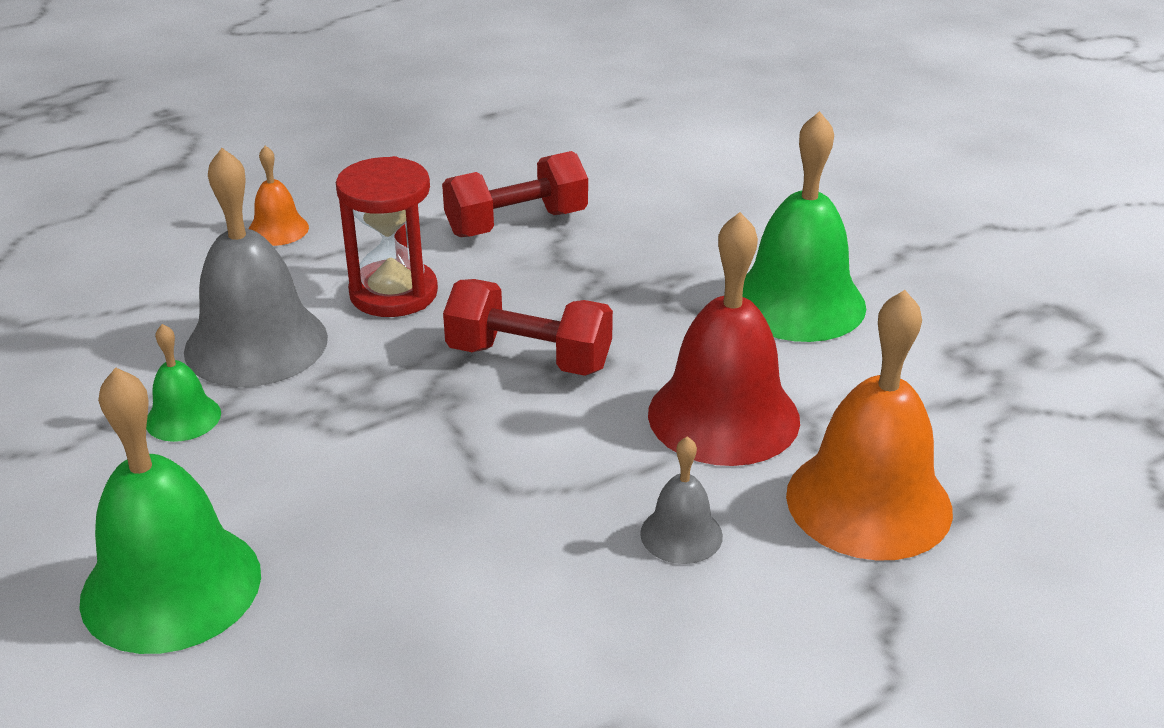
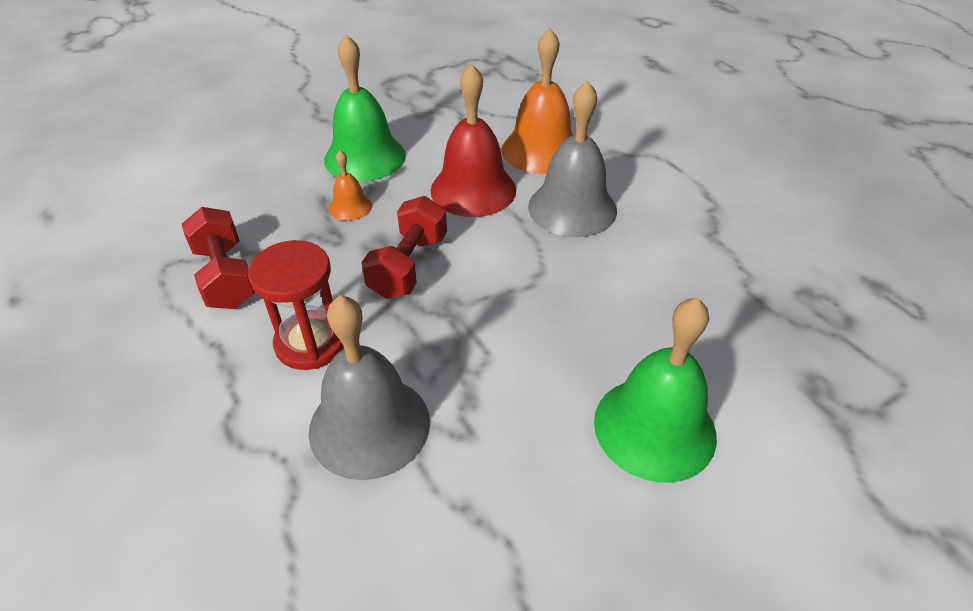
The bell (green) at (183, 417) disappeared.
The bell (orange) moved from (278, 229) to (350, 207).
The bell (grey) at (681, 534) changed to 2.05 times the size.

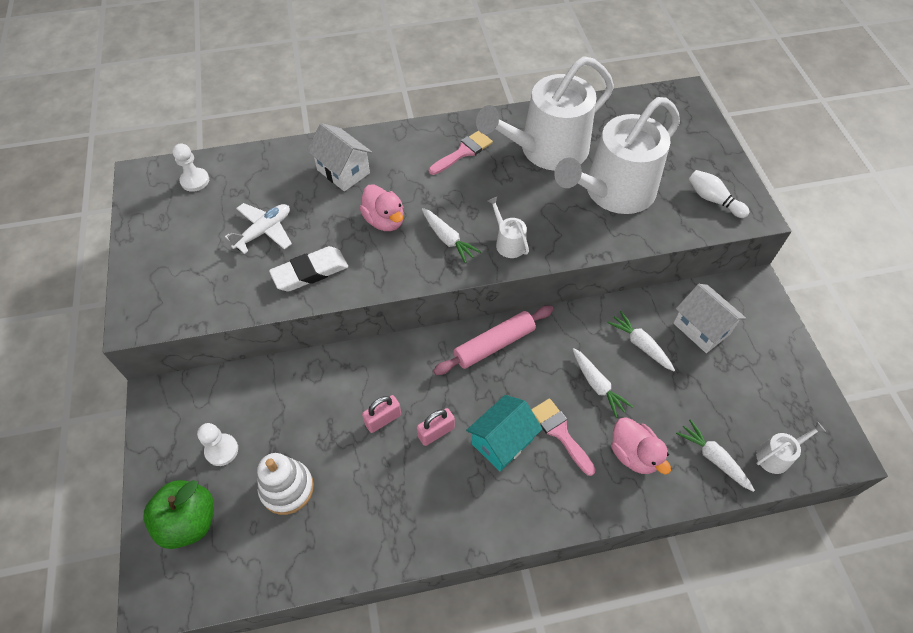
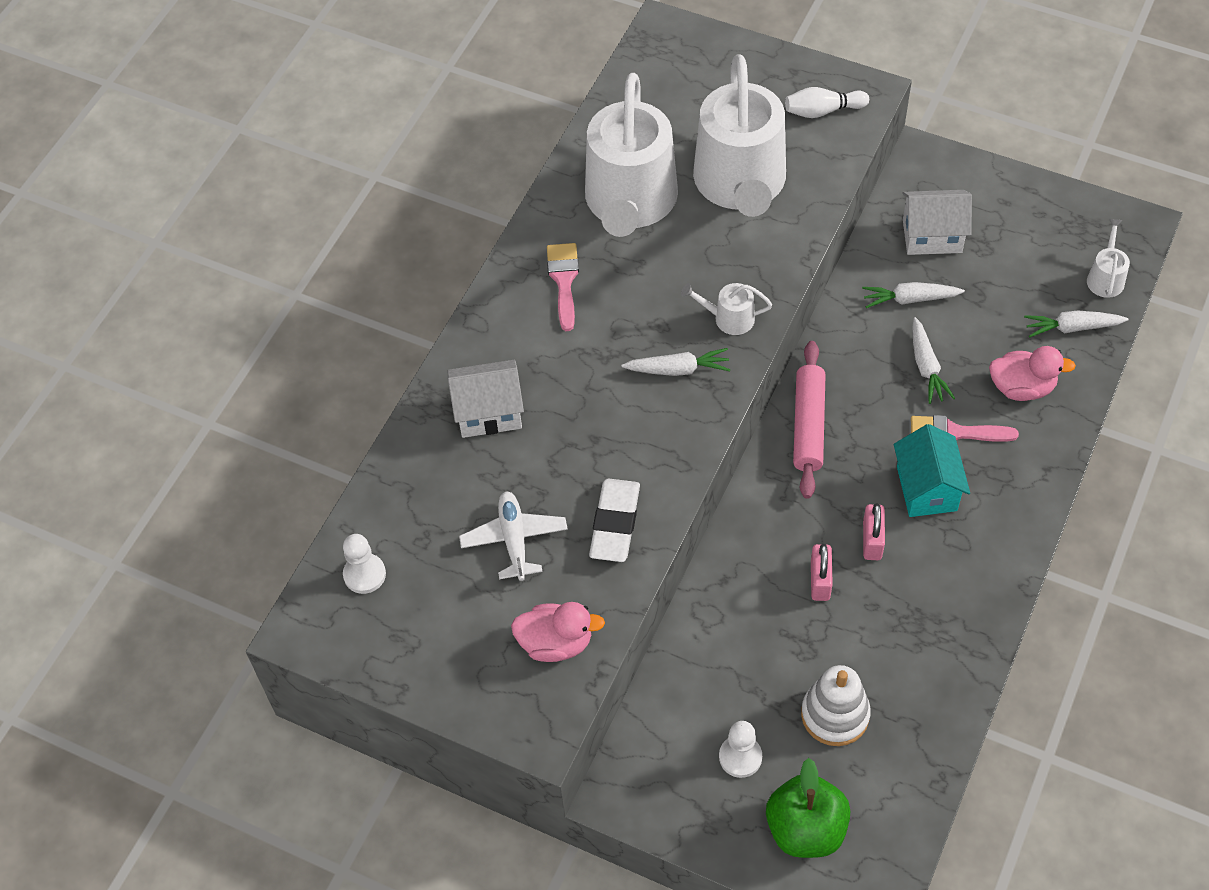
The duck (pink) moved from (384, 220) to (556, 643).
The carrot (white) at (597, 385) turned 75 degrees clockwise.

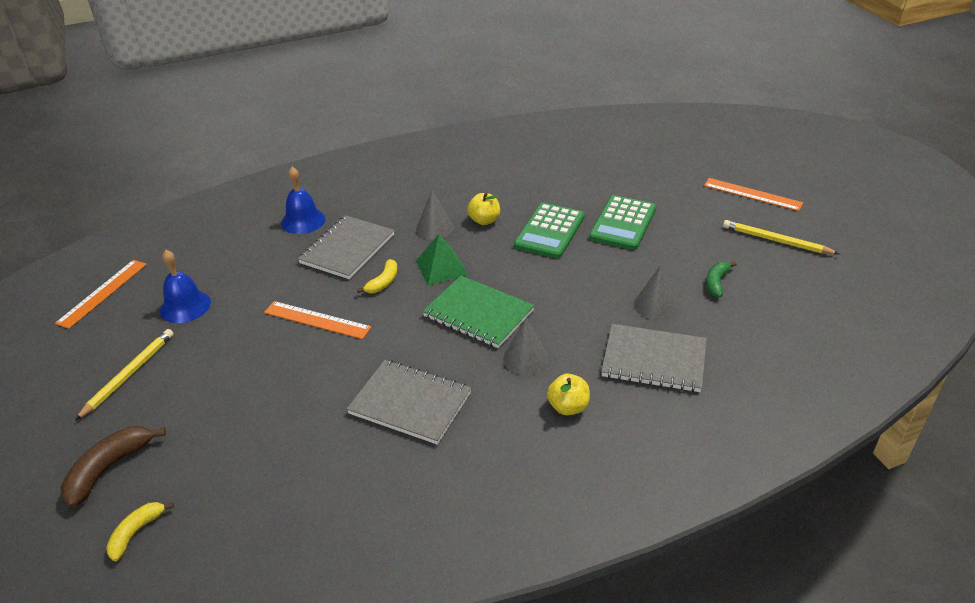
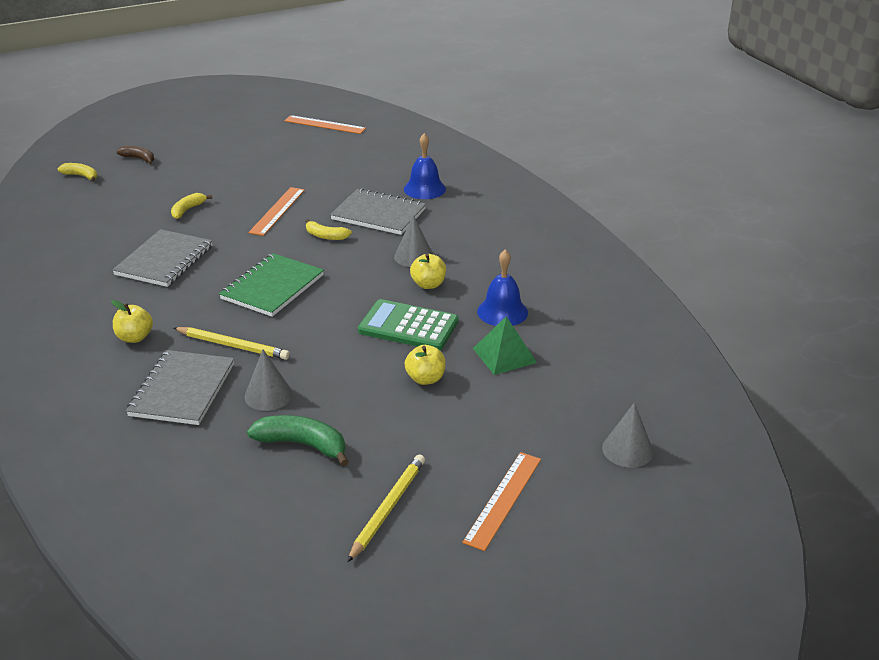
The banana (yellow) at (188, 210) appeared.
The pencil (yellow) moved from (129, 375) to (233, 346).
The bell (blue) moved from (185, 306) to (502, 312).
The pyramid (green) moved from (441, 267) to (504, 355).
The cone (grey) moved from (525, 358) to (627, 450).
The calculator (green) at (623, 223) was replaced by the apple (yellow) at (425, 379).
The banana (brown) at (109, 469) changed to 0.63 times the size.
The banana (green) at (716, 283) changed to 1.59 times the size.

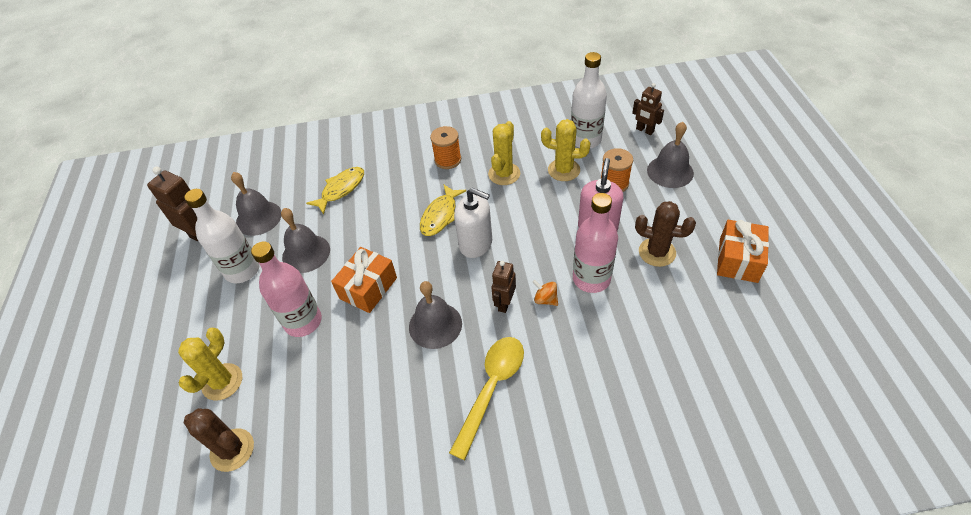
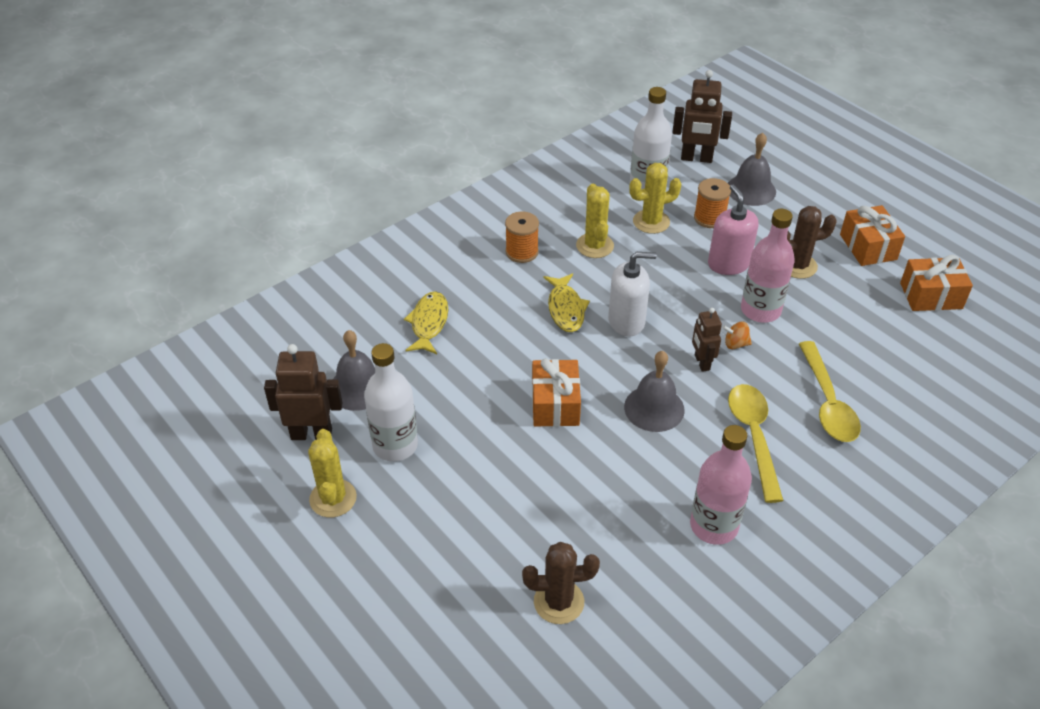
The bell (grey) at (306, 253) disappeared.
The spoon (yellow) at (827, 402) appeared.
The gift (orange) at (931, 296) appeared.
The cactus (yellow) moved from (222, 382) to (333, 498).
The bottle (pink) moved from (303, 321) to (713, 526).
The robot (brown) at (644, 130) changed to 1.60 times the size.

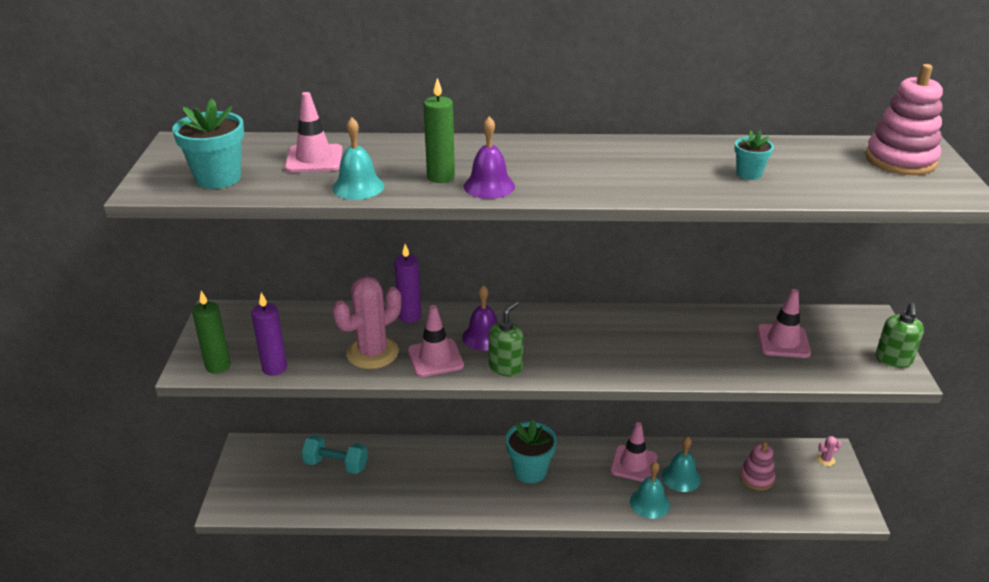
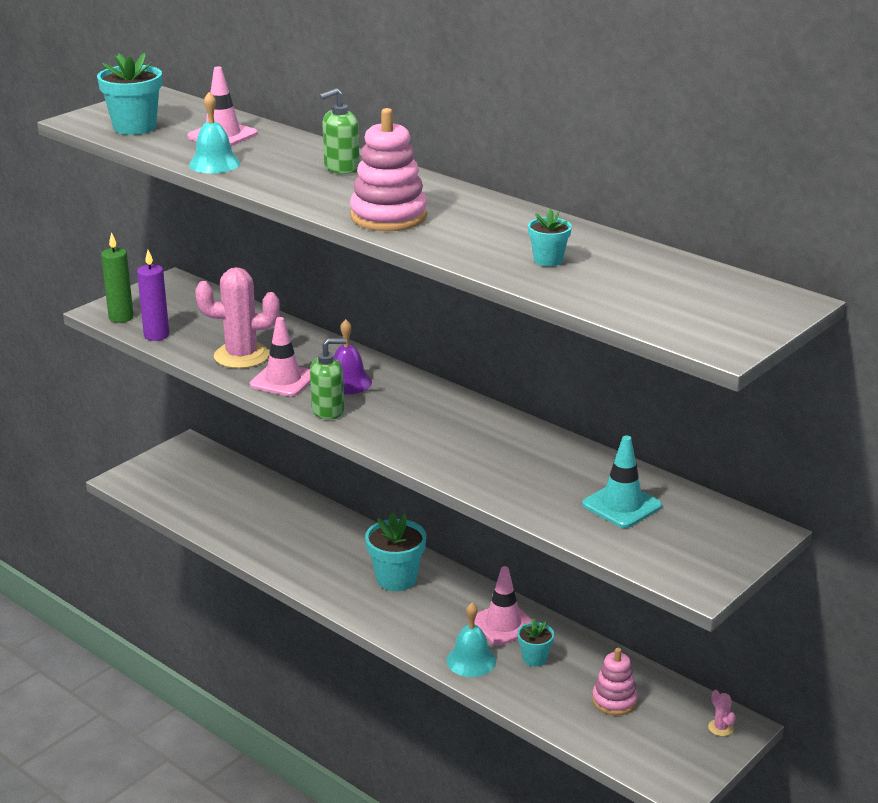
The dumbbell (turquoise) at (336, 465) disappeared.
The candle (purple) at (409, 316) disappeared.
The candle (green) at (441, 177) disappeared.
The bell (purple) at (489, 186) disappeared.
The stacking toy (pink) moved from (900, 160) to (388, 216).
The soap dispenser (green) moved from (893, 360) to (341, 168).
The bell (turquoise) at (681, 477) was replaced by the flower pot (turquoise) at (534, 658).
The traffic cone (pink) at (783, 341) became the traffic cone (turquoise) at (622, 505).
The cactus (pink) at (825, 460) turned 45 degrees clockwise.

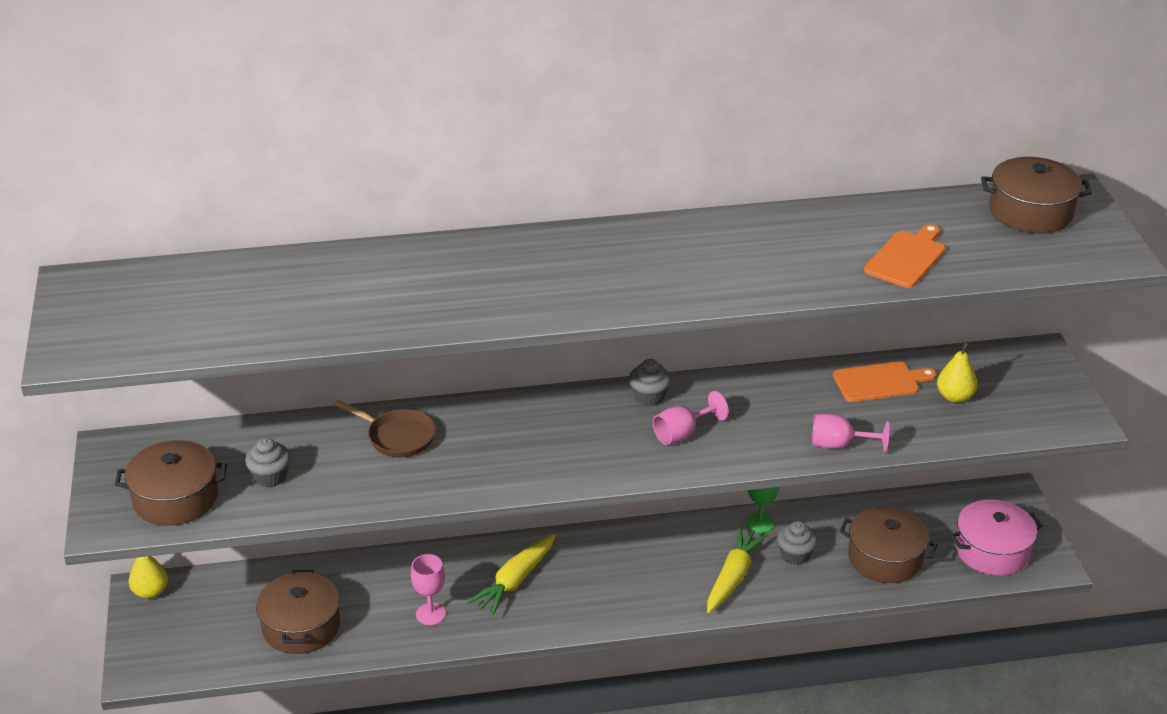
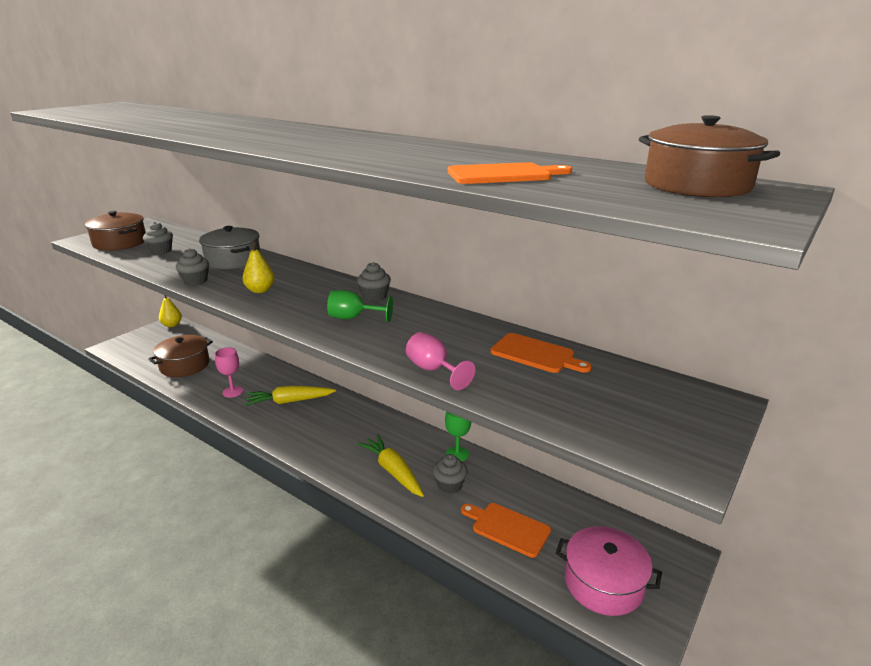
The cupcake (grey) at (195, 281) appeared.
The pear (yellow) moved from (954, 397) to (260, 290).
The pan (brown) at (397, 437) was replaced by the pot (grey) at (233, 260).
The pot (brown) at (885, 558) was replaced by the cutting board (orange) at (507, 528).
The goblet (pink) at (682, 433) became the goblet (green) at (353, 318).
The carrot (yellow) at (733, 577) turned 105 degrees counterclockwise.

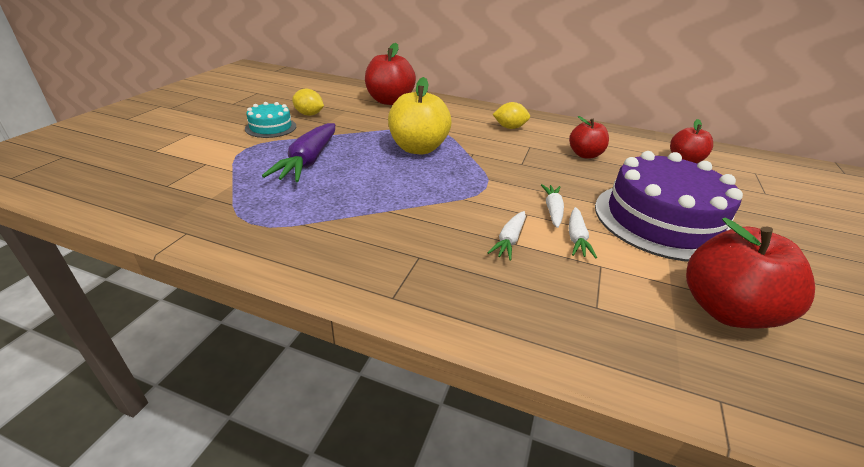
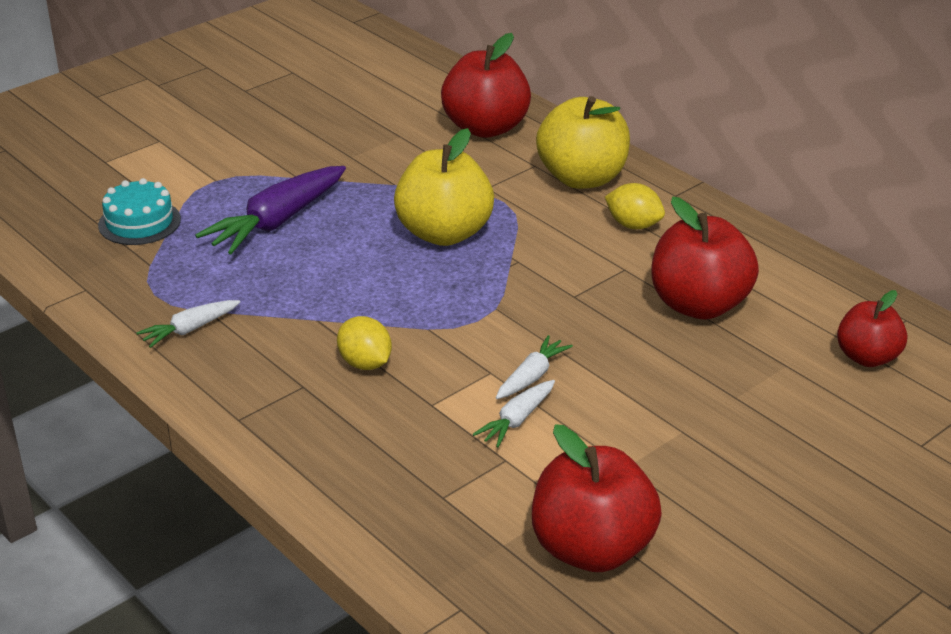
The cake (purple) at (661, 220) disappeared.
The apple (yellow) at (582, 178) appeared.
The cake (turquoise) moved from (271, 127) to (139, 222).
The lemon (yellow) moved from (309, 114) to (365, 363).
The carrot (white) moved from (509, 240) to (190, 329).
The apple (red) at (585, 155) changed to 1.63 times the size.

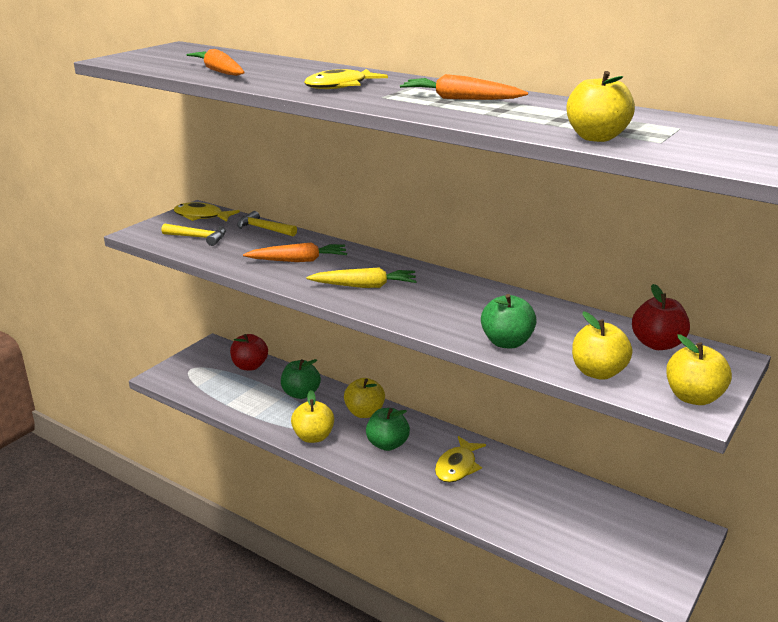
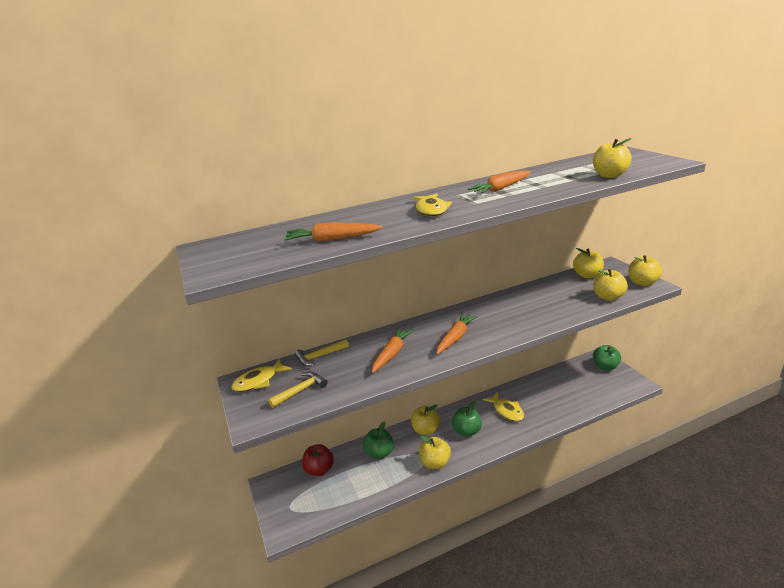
The apple (green) moved from (506, 342) to (605, 367).
The carrot (yellow) at (364, 286) became the carrot (orange) at (455, 337).
The apple (red) at (657, 344) became the apple (yellow) at (587, 275).

